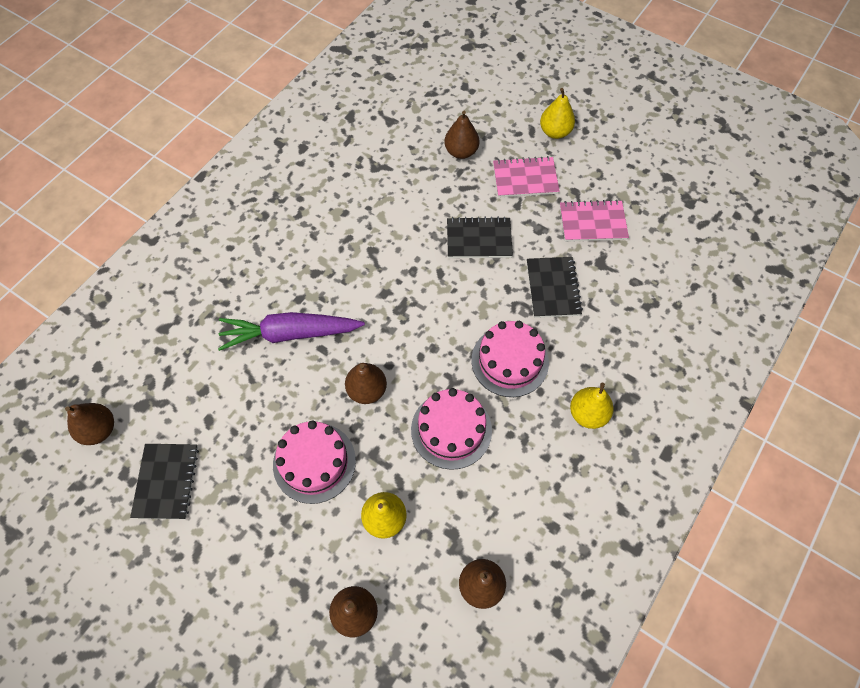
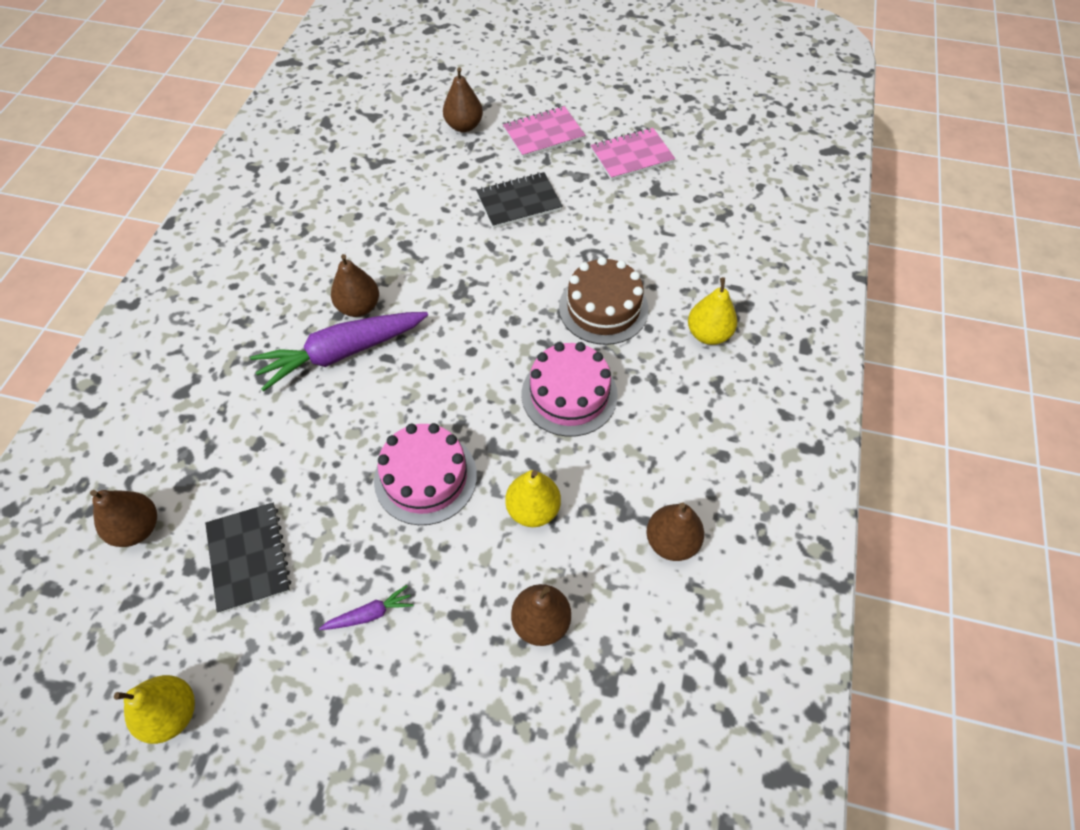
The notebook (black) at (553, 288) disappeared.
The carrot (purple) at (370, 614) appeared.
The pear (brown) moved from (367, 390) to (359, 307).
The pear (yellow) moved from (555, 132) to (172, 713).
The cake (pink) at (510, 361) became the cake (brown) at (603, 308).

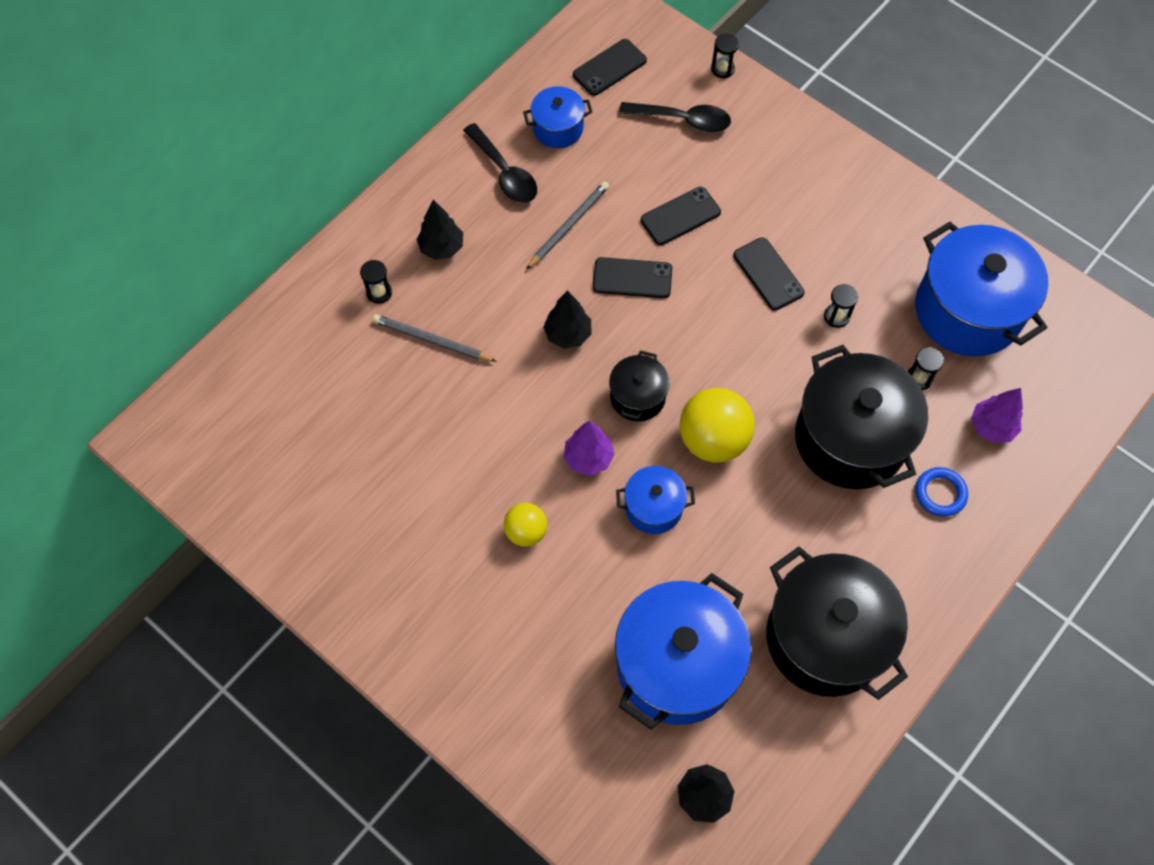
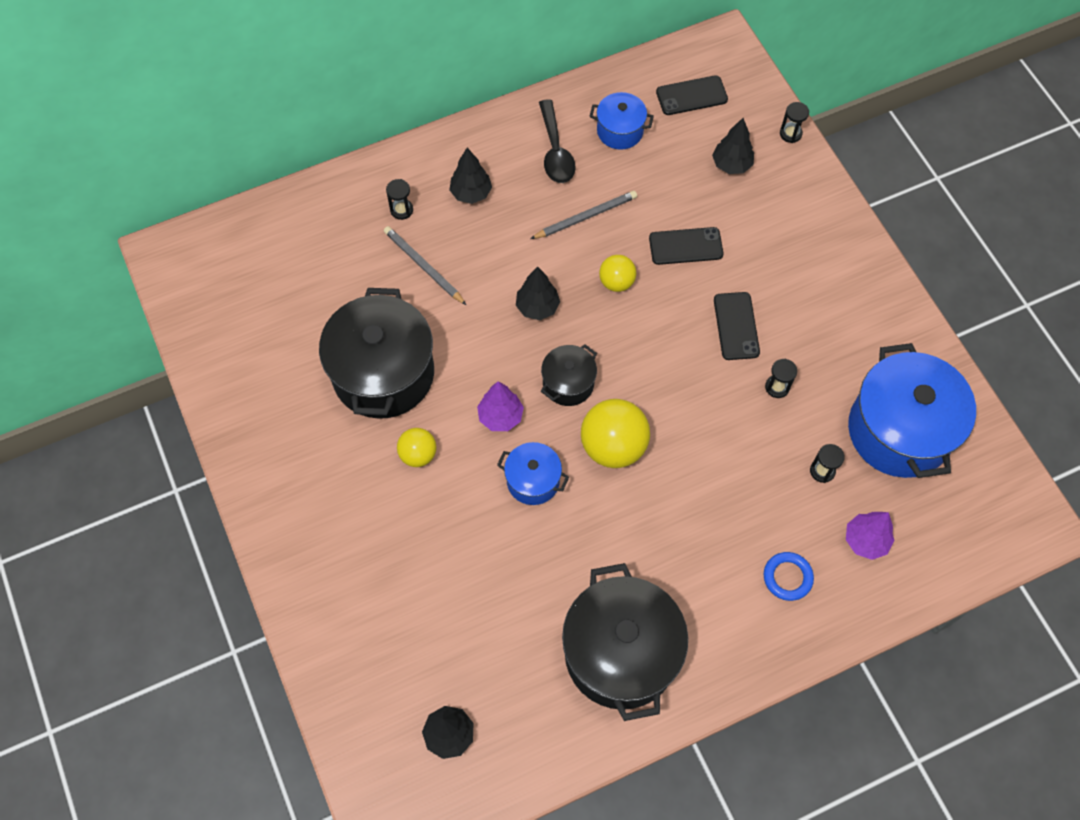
The pot (blue) at (677, 665) disappeared.
The pot (black) moved from (850, 439) to (383, 373).
The phone (black) at (632, 278) was replaced by the ball (yellow) at (616, 282).
The spoon (black) at (682, 120) was replaced by the tree (black) at (731, 165).

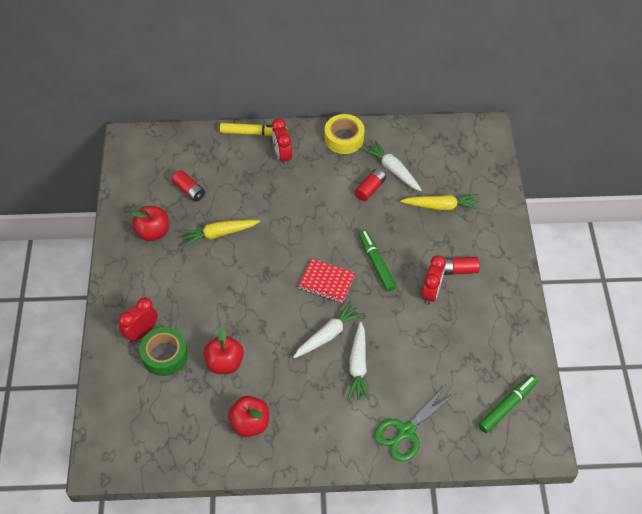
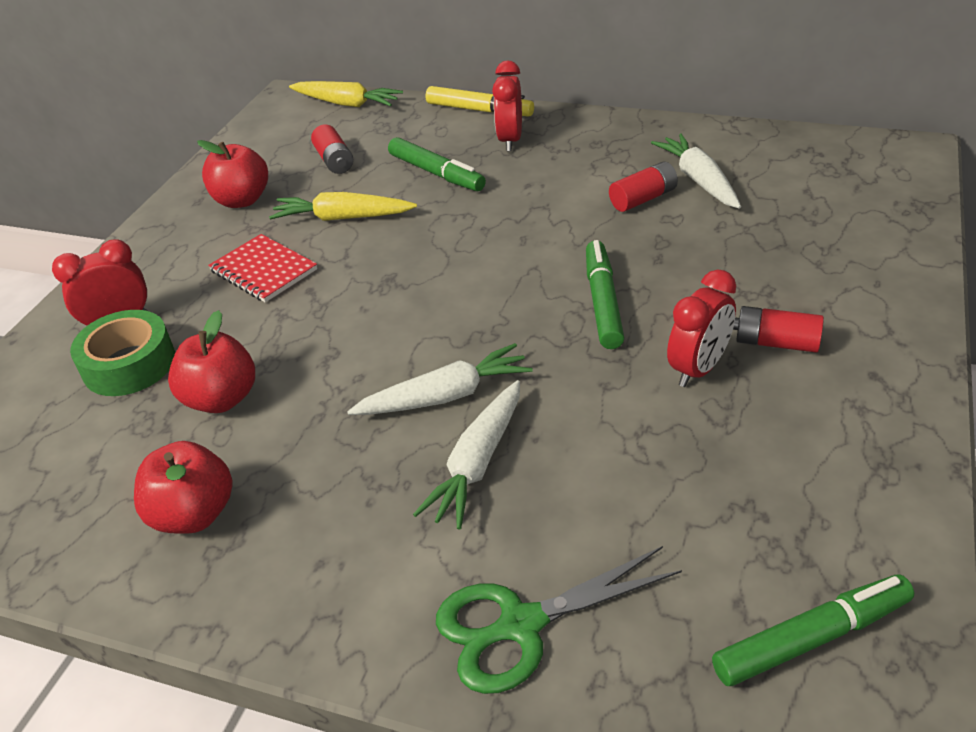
The tape (yellow) at (344, 138) disappeared.
The marker (green) at (436, 173) appeared.
The notebook (red) moved from (326, 281) to (263, 270).
The carrot (yellow) moved from (441, 206) to (347, 103).

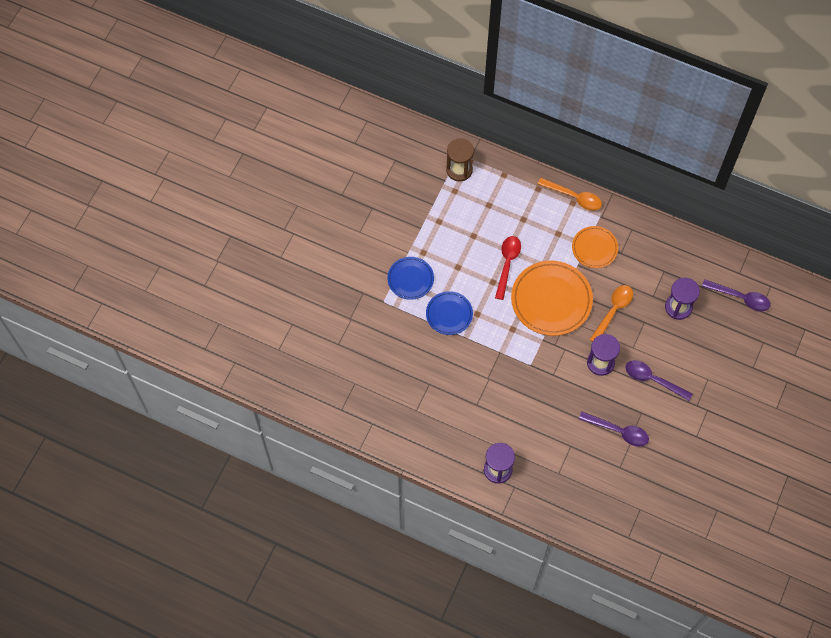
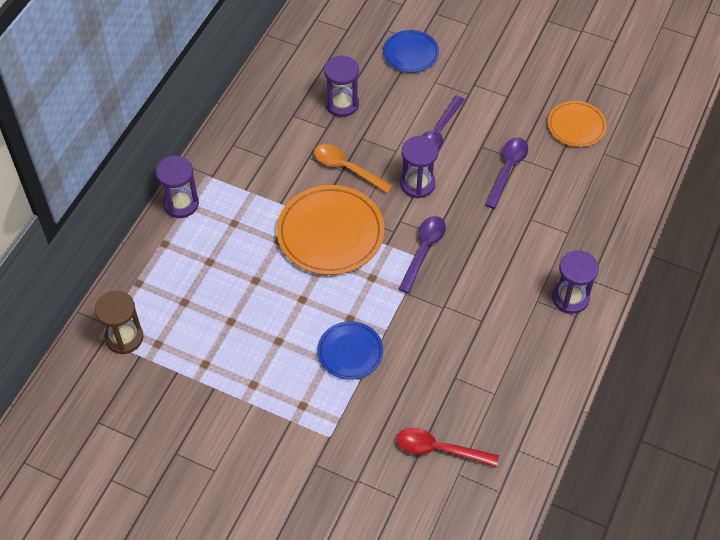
The plate (blue) moved from (410, 279) to (410, 54).
The spoon (red) moved from (507, 264) to (439, 449).
The plate (orange) moved from (594, 248) to (576, 126).
The spoon (purple) moved from (740, 297) to (423, 250).
The spoon (orange) at (574, 197) was replaced by the hourglass (purple) at (181, 204).

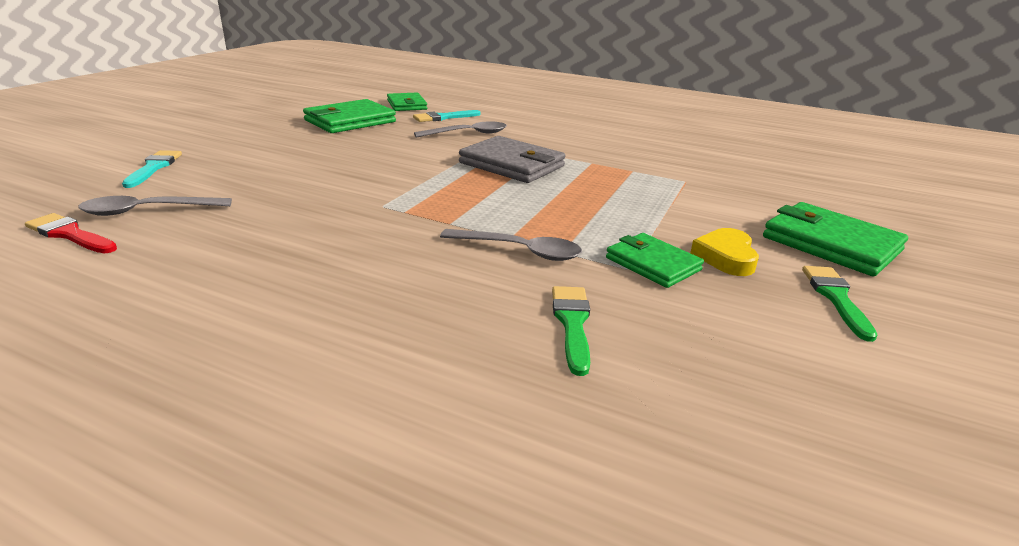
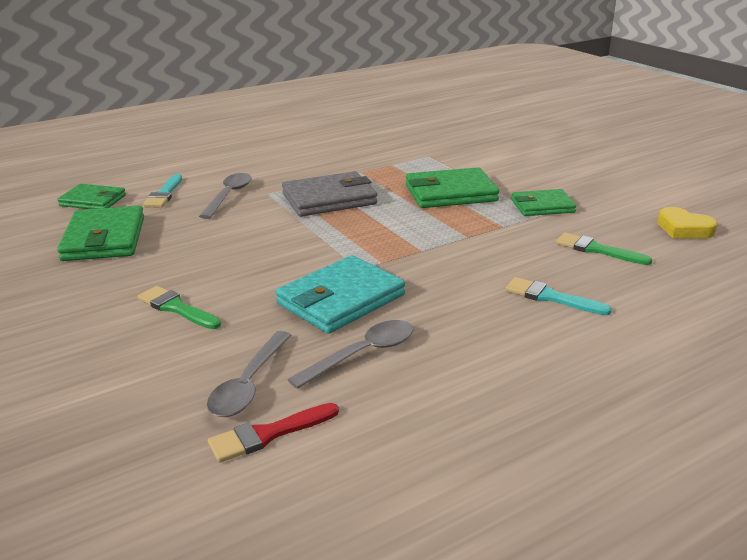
The wallet (turquoise) at (341, 299) appeared.
The brush (turquoise) moved from (153, 168) to (551, 297).
The spoon (grey) moved from (520, 251) to (363, 354).
The heart (yellow) moved from (725, 257) to (684, 229).
The wallet (green) moved from (831, 244) to (450, 193).
The brush (green) moved from (836, 298) to (176, 308).

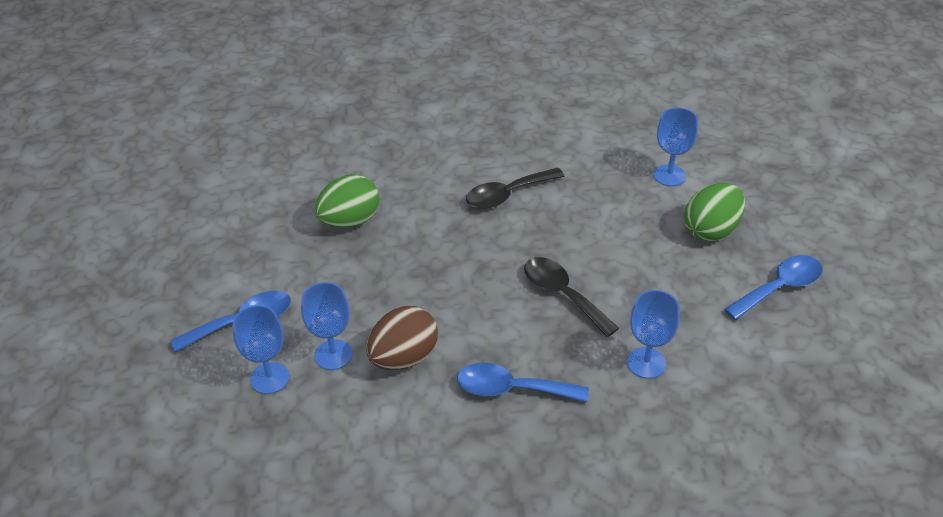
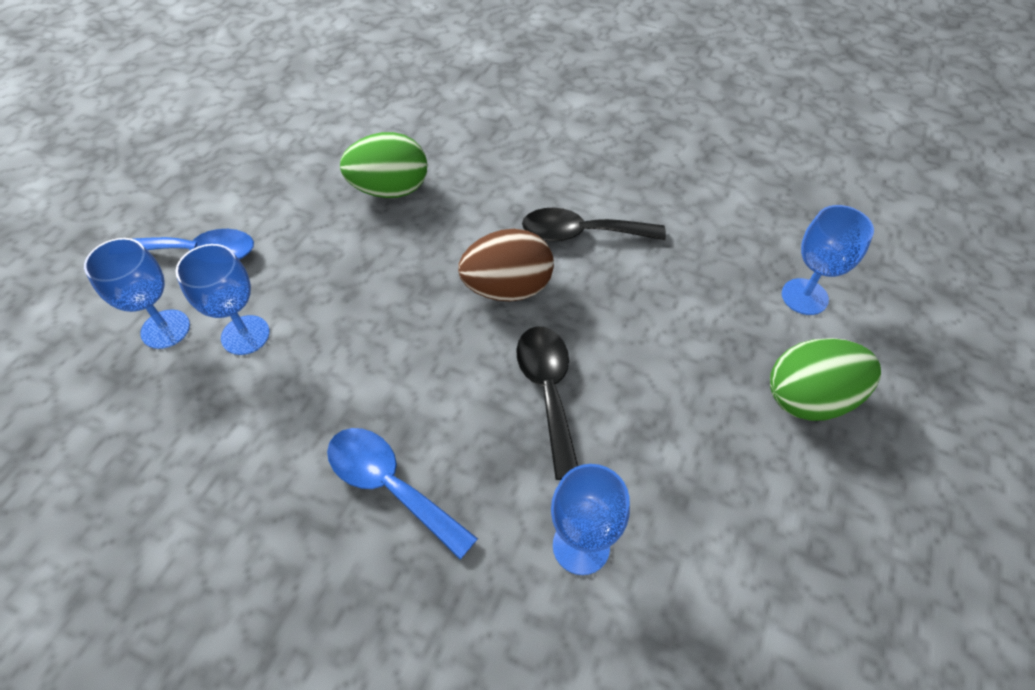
The spoon (blue) at (779, 288) disappeared.
The egg (brown) moved from (404, 357) to (507, 288).

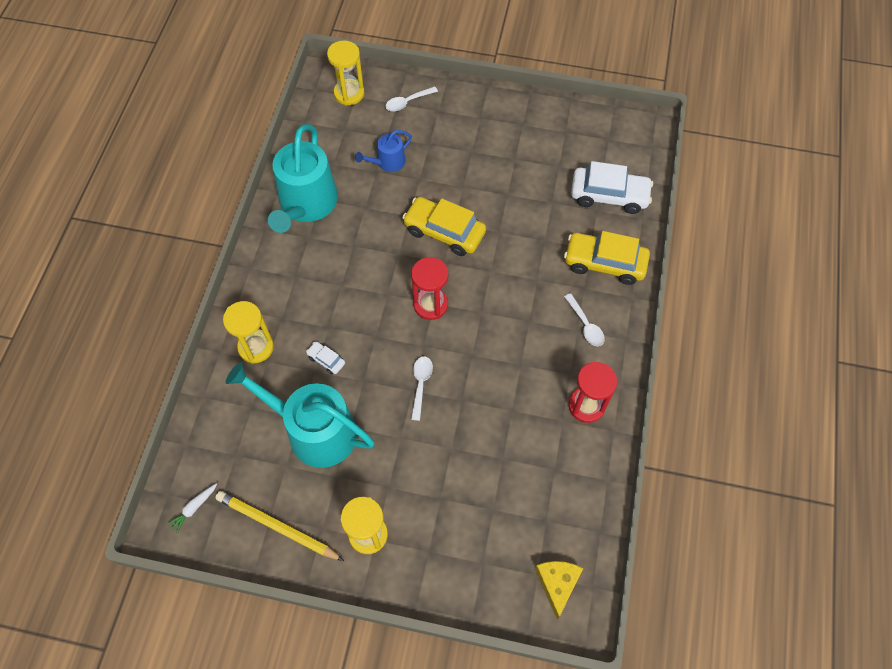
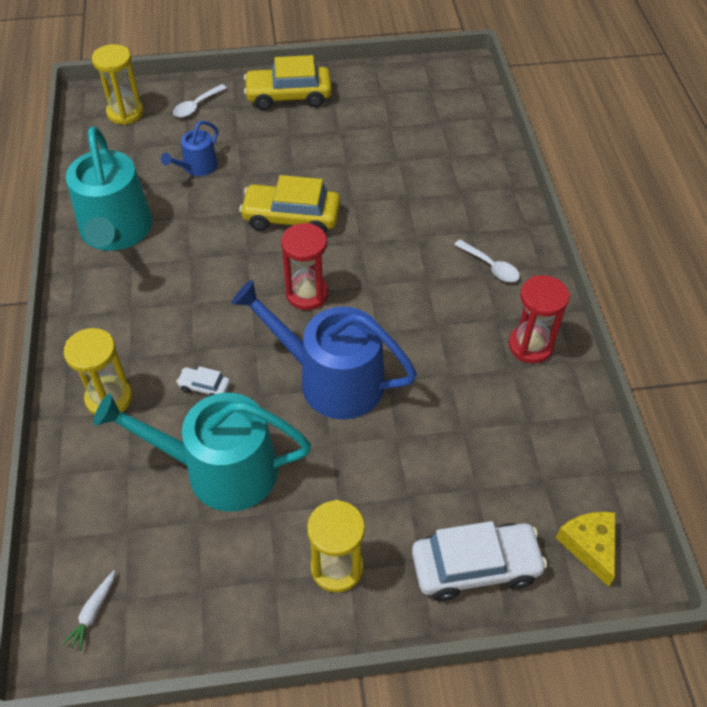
The pencil (yellow) at (277, 526) disappeared.
The car (yellow) moved from (604, 263) to (288, 96).
The car (white) moved from (609, 195) to (475, 566).
The spoon (white) at (421, 384) was replaced by the watering can (blue) at (331, 379).

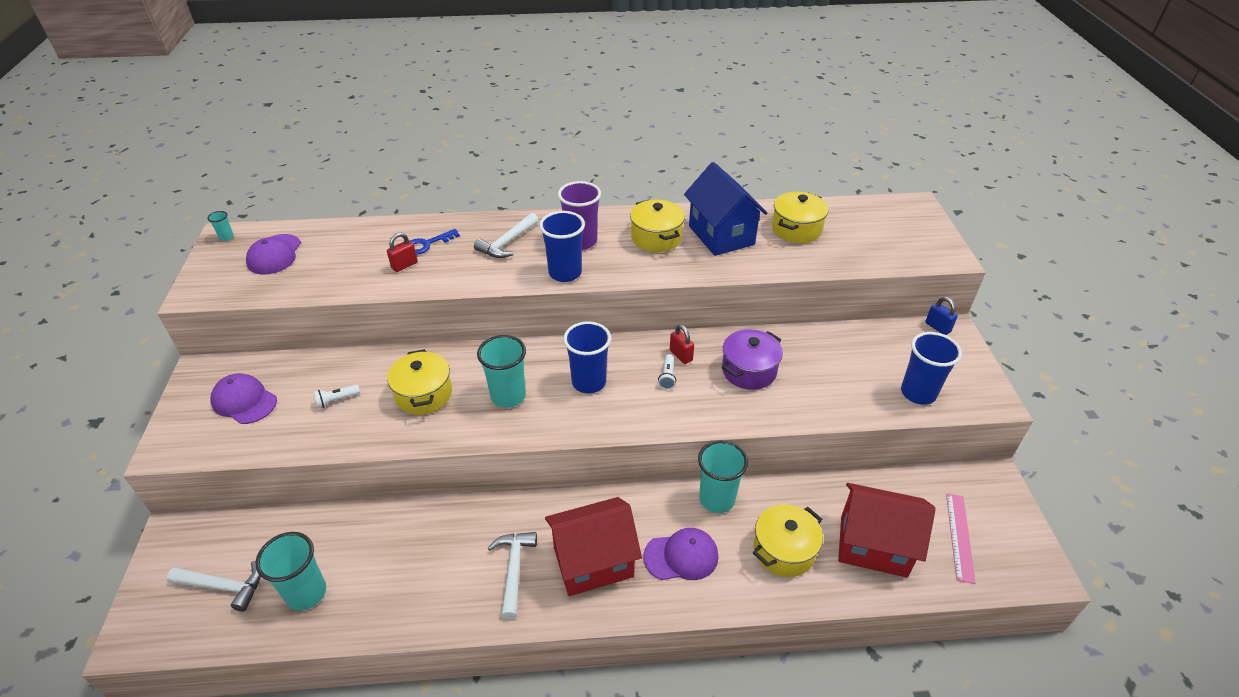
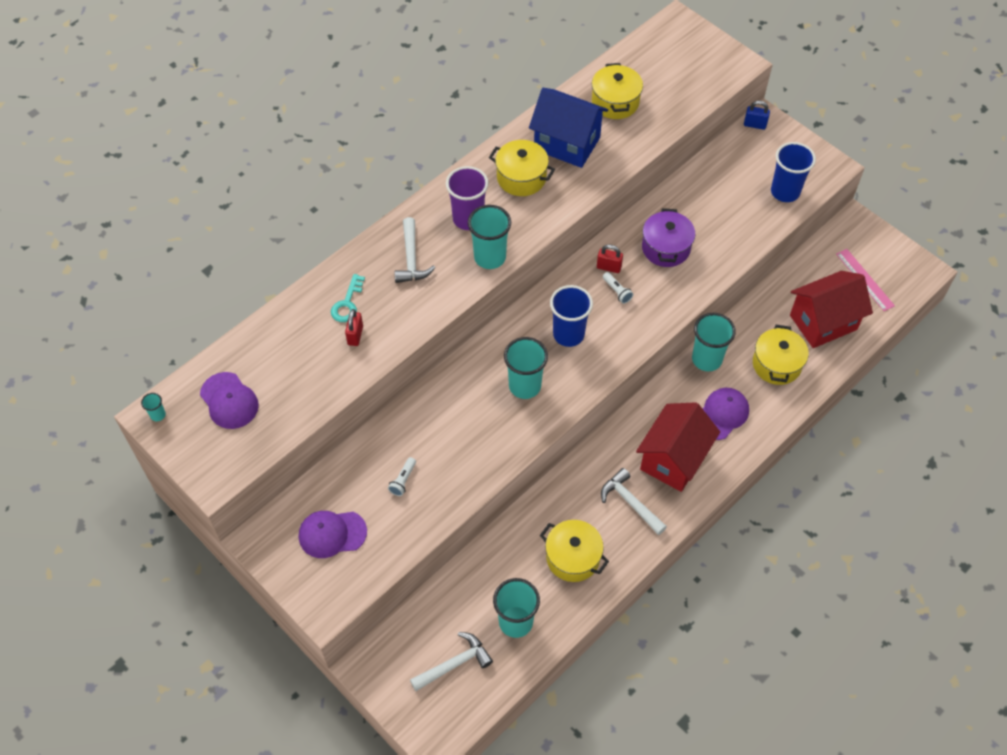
The pot (yellow) moved from (424, 394) to (573, 557).
The key (blue) at (427, 244) became the key (turquoise) at (347, 303).
The cup (blue) at (565, 273) became the cup (turquoise) at (490, 257).

